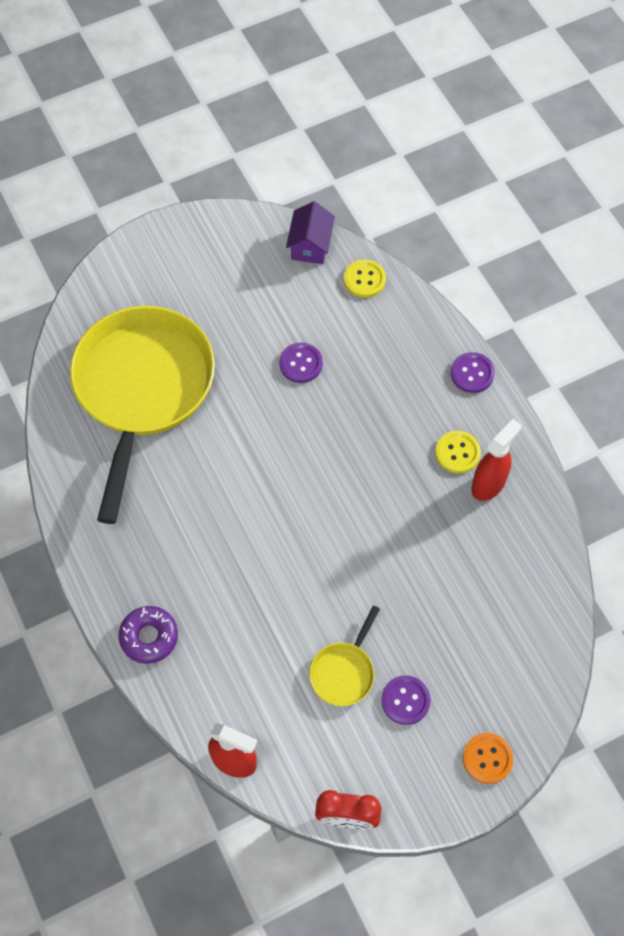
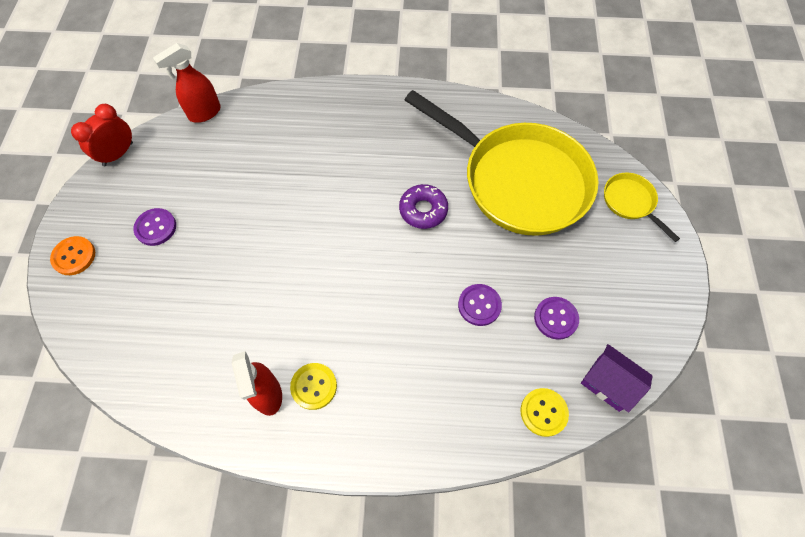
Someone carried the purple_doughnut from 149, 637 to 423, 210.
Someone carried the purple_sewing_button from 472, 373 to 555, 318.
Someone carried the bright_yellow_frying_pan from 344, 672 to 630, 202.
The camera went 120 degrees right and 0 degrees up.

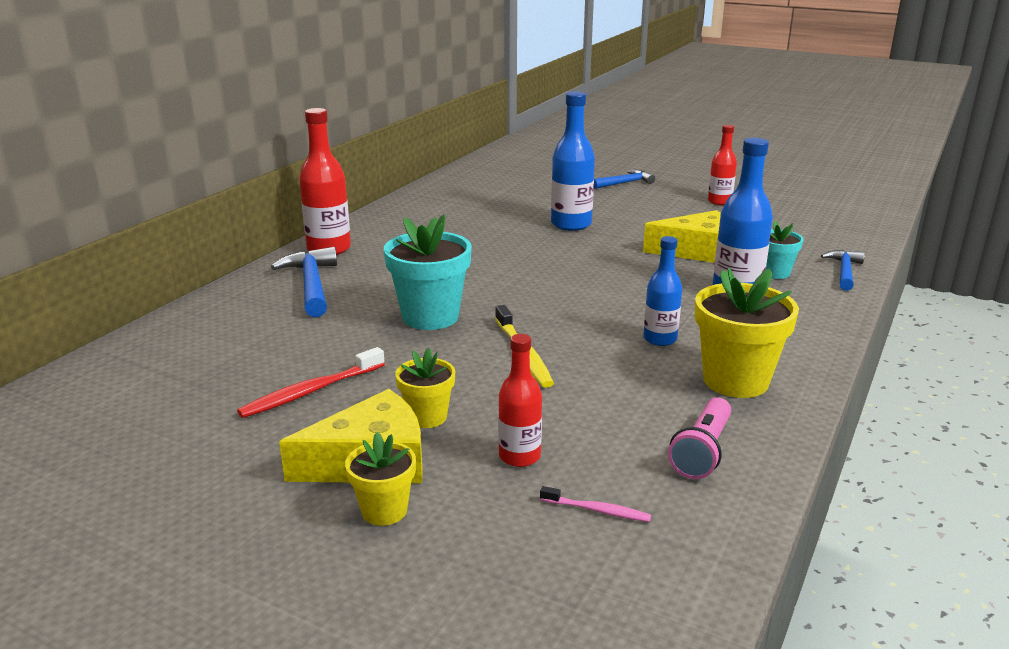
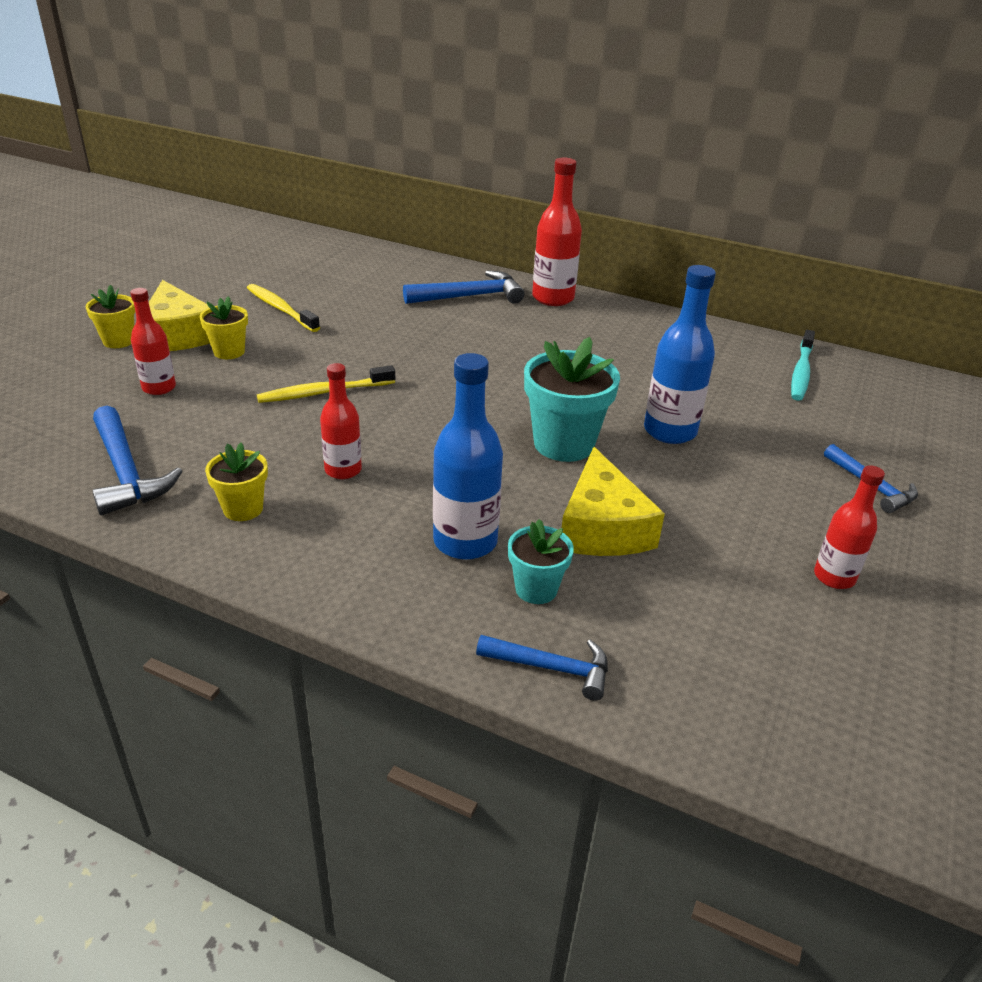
Someone swapped the pink_torch at 702, 452 for the cobalt_hammer at 126, 472.
Someone scaled the bright_yellow_flower_pot at 735, 381 by 0.57.
Someone repainted the crimson_dental_brush at 311, 391, which became the bright_yellow_dental_brush at 280, 309.
Someone repainted the cobalt_flask at 660, 339, which became the crimson_flask at 343, 470.
Someone carried the aqua_flower_pot from 430, 317 to 564, 444.
Someone put down the aqua_dental_brush at 801, 372.
Someone took away the pink_dental_brush at 597, 510.
The camera went 85 degrees right and 10 degrees up.

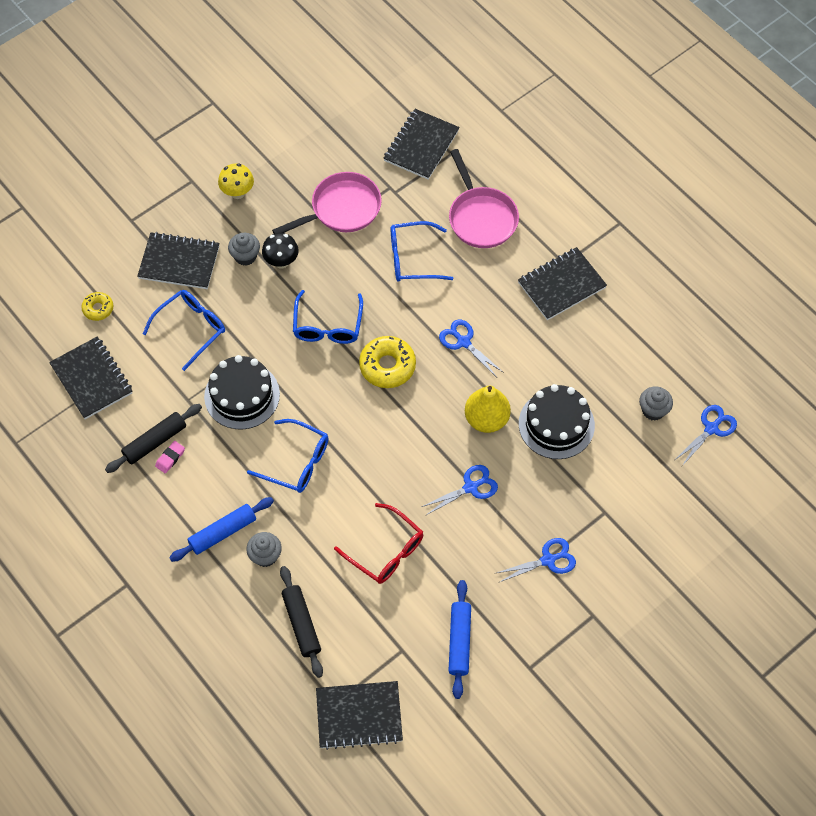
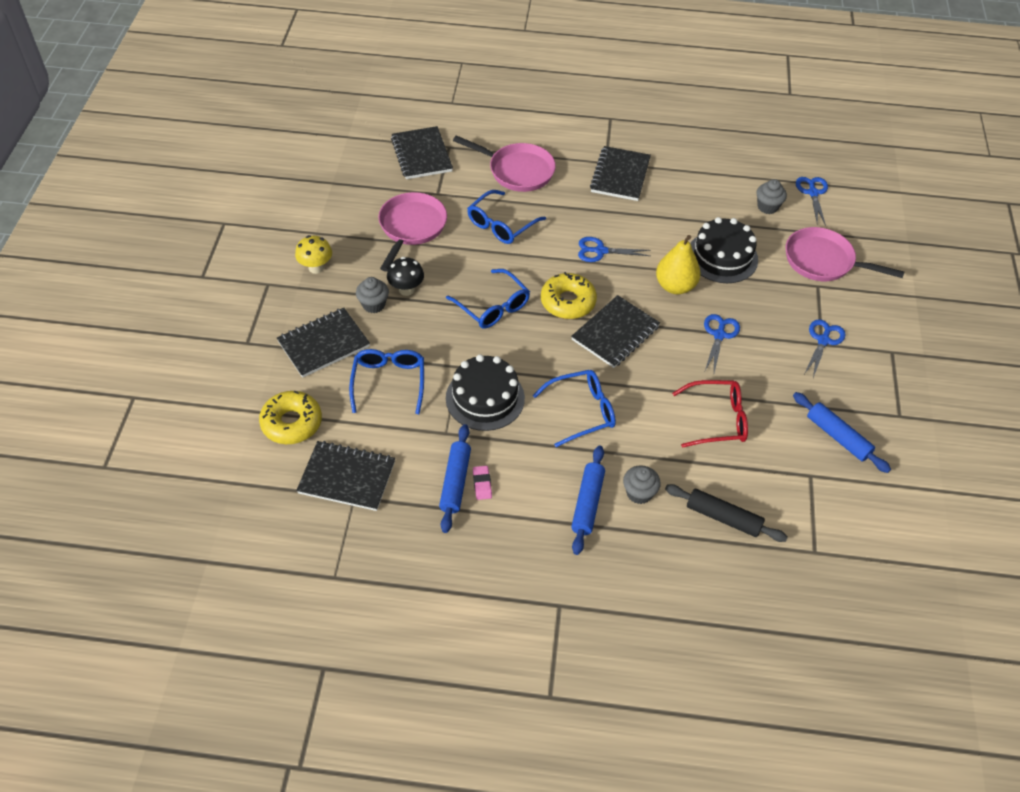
Someone scaled the bright_yellow_doughnut at 98, 309 by 1.76.
Someone repainted the black_dough_roller at 155, 441, which became the cobalt_dough_roller at 455, 482.
Someone carried the black_notebook from 359, 716 to 615, 333.
Someone put down the pink_frying_pan at 823, 261.
The camera went 45 degrees left and 10 degrees down.

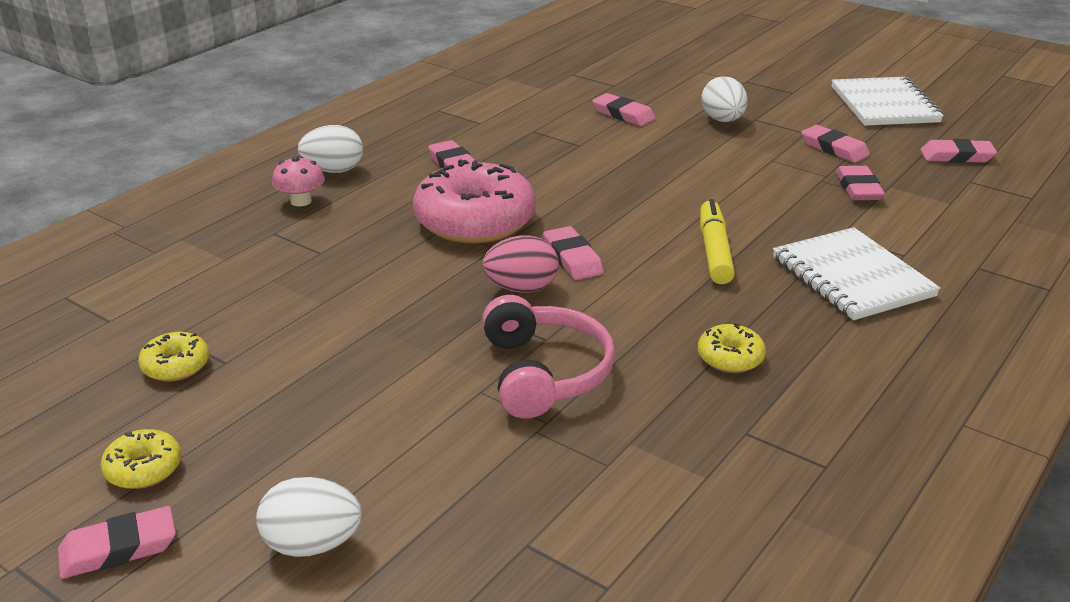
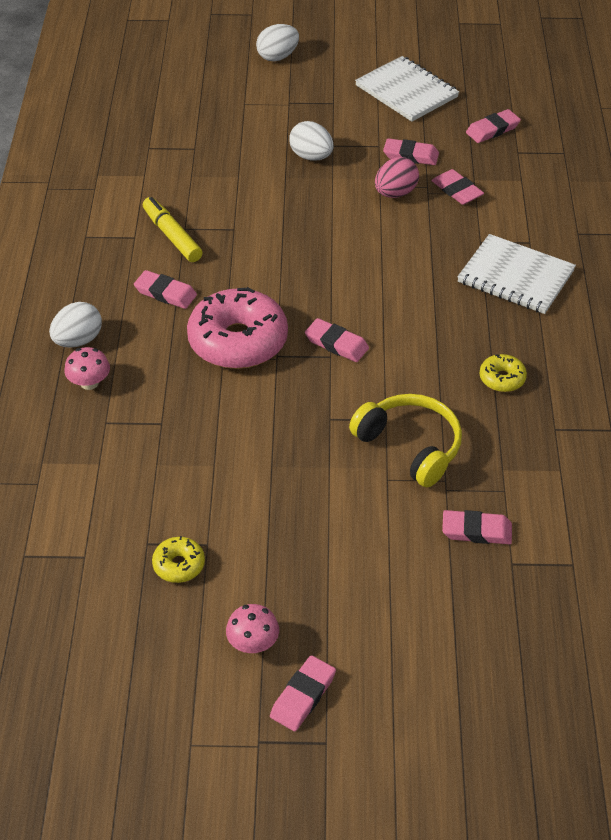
Someone carried the bright_yellow_marker from 714, 251 to 172, 236.
Someone swapped the bright_yellow_doughnut at 143, 469 for the pink_fungus at 253, 643.
Someone carried the white_toy_egg from 312, 545 to 277, 57.
Someone repainted the pink_headset at 544, 373, which became the bright_yellow_headset at 410, 446.
Someone carried the pink_toy_egg from 521, 288 to 395, 193.
Someone carried the pink_pencil_eraser from 623, 114 to 476, 531.
The camera went 35 degrees left and 15 degrees up.

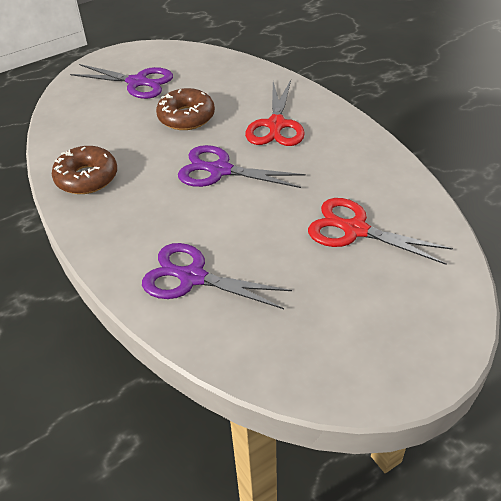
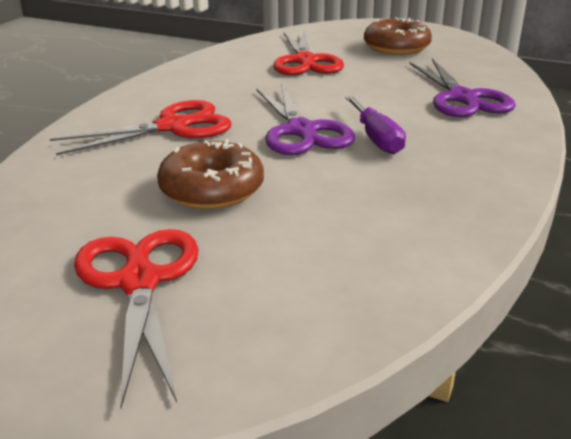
Someone repainted the purple_pair_of_scissors at 138, 82, which became the crimson_pair_of_scissors at 139, 281.
Someone put down the purple_screwdriver at 376, 139.
Someone carried the brown_doughnut from 87, 178 to 396, 47.
The camera went 125 degrees left and 15 degrees down.

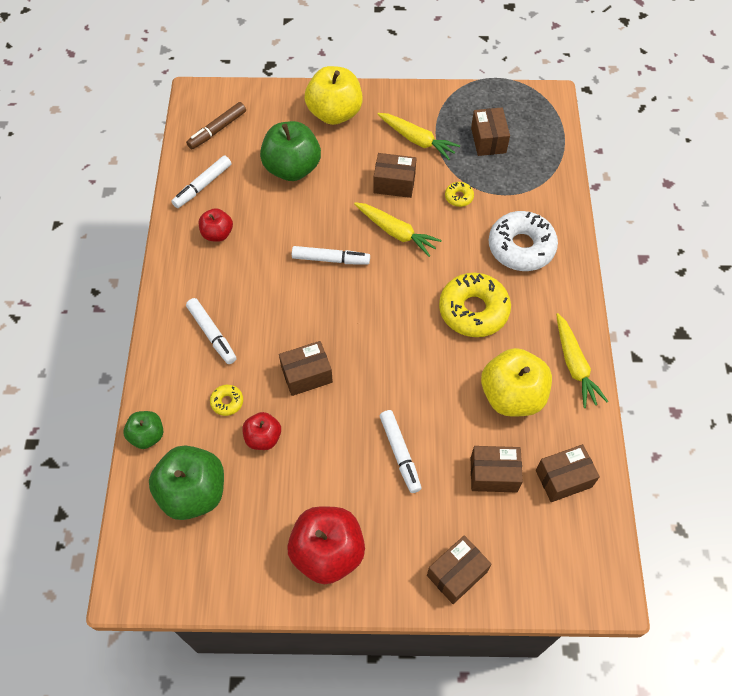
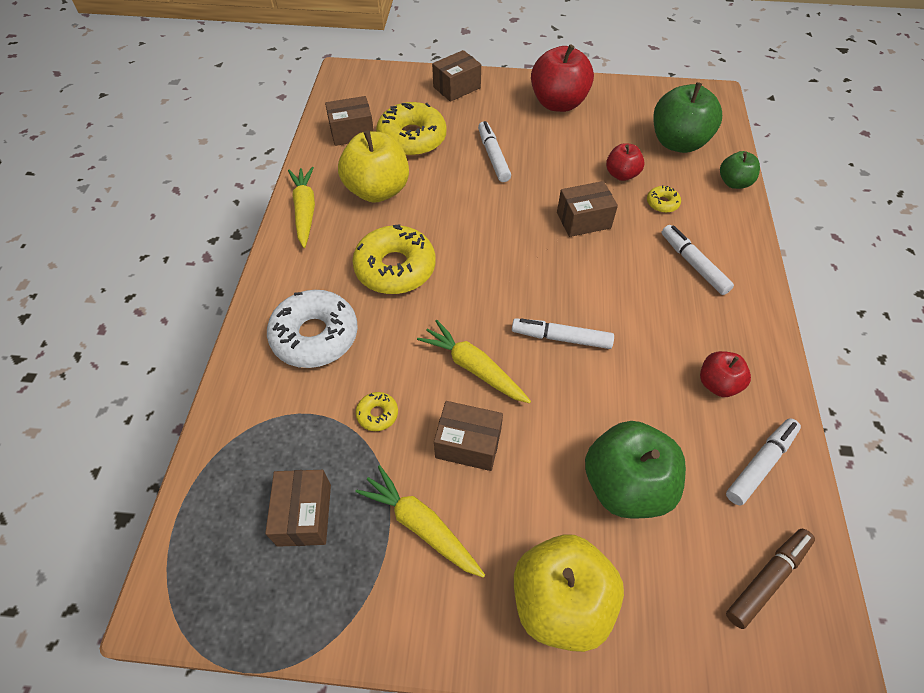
Someone swapped the brown_parcel at 493, 474 for the bright_yellow_doughnut at 412, 138.
The camera went 175 degrees left and 5 degrees down.

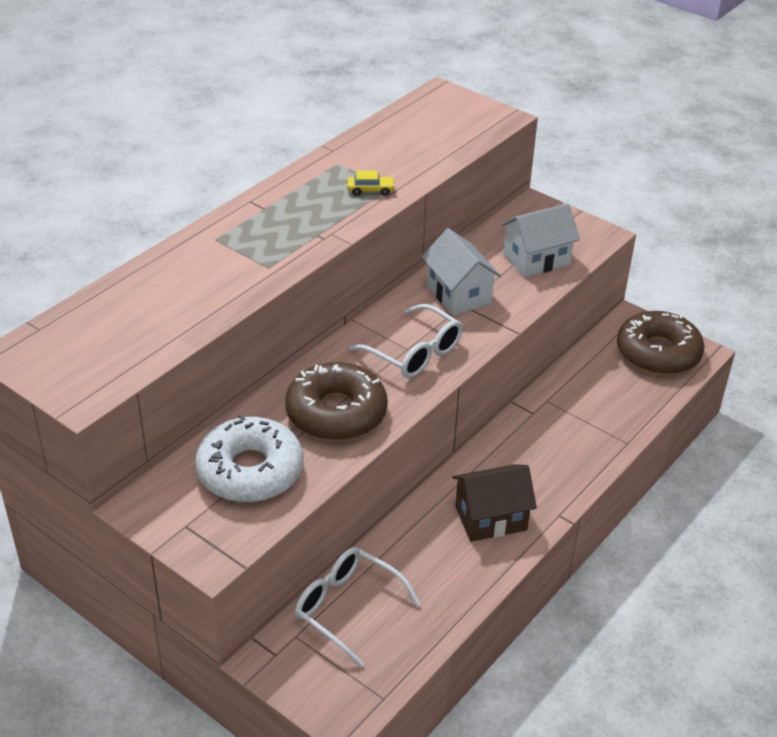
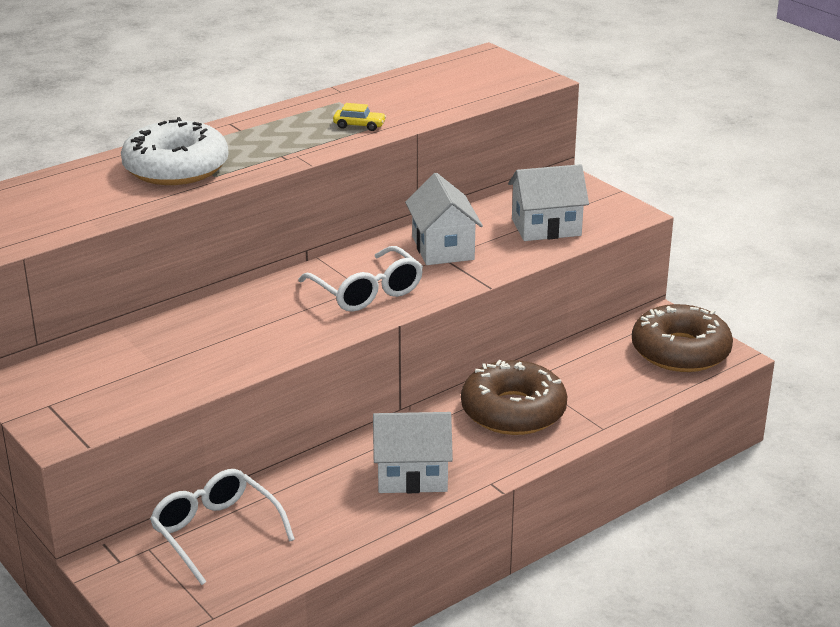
Someone carried the white_doughnut from 250, 471 to 176, 168.
Someone repainted the brown_house at 490, 518, which became the white_house at 412, 475.
Someone carried the brown_doughnut from 336, 413 to 513, 411.
The camera went 15 degrees right and 10 degrees down.

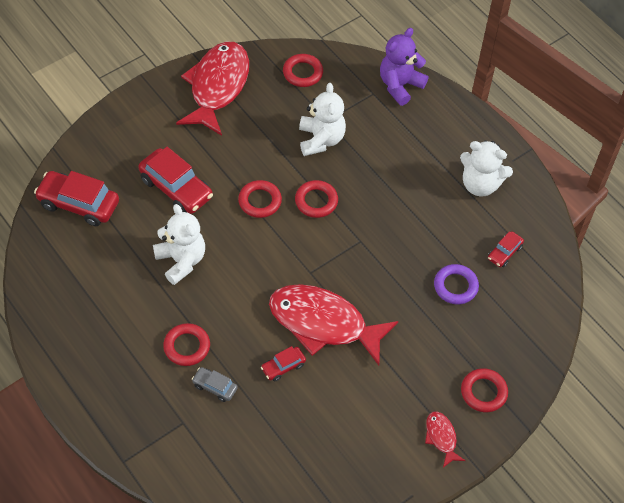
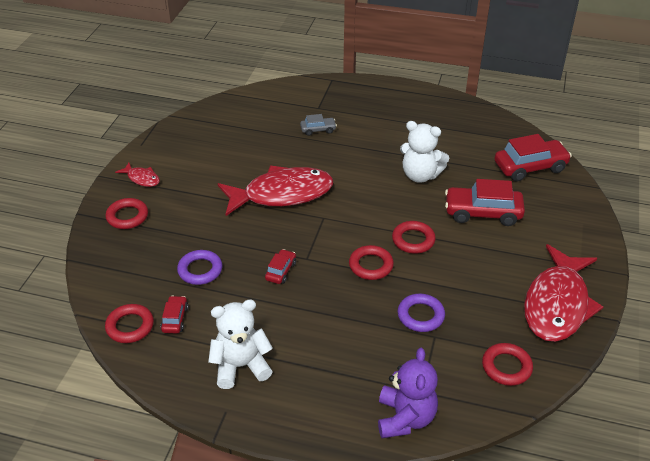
Someone carried the crimson_hoop from 187, 347 to 130, 326.
Someone carried the crimson_automobile from 283, 366 to 281, 271.
Someone swapped the white_stuffed_bear at 321, 139 for the purple_hoop at 420, 315.
Someone rotated the crimson_fish_figure at 217, 87 by 45 degrees clockwise.
The camera went 145 degrees right and 15 degrees down.

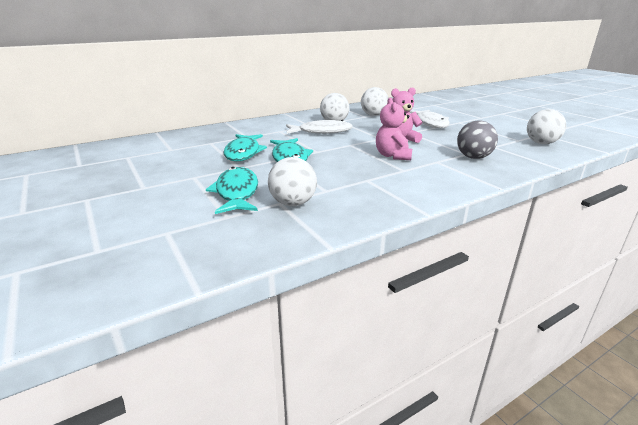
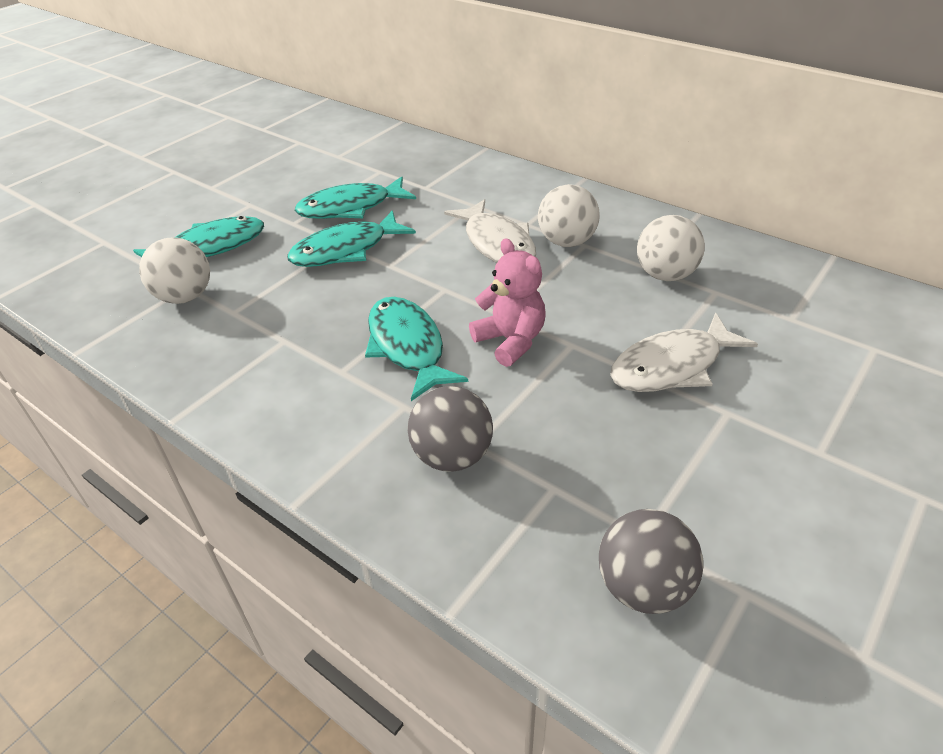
Someone swapped the pink_stuffed_bear at 392, 156 for the aqua_fish_figure at 408, 347.
Someone repainted the white_ball at 541, 143, which became the ash-grey_ball at 643, 587.
The camera went 70 degrees right and 15 degrees up.

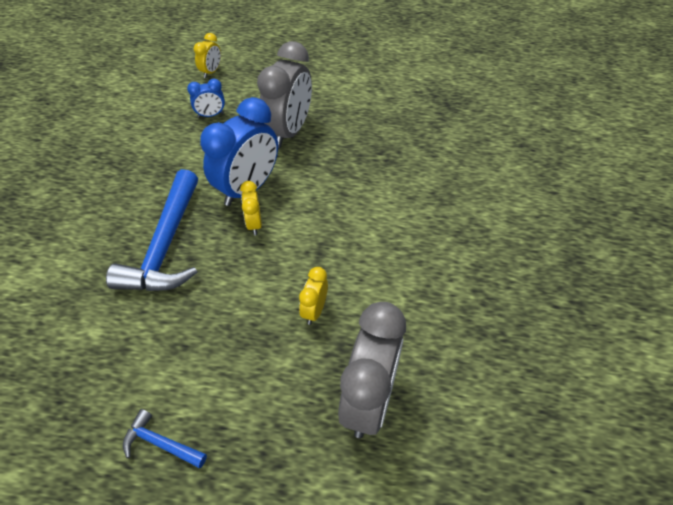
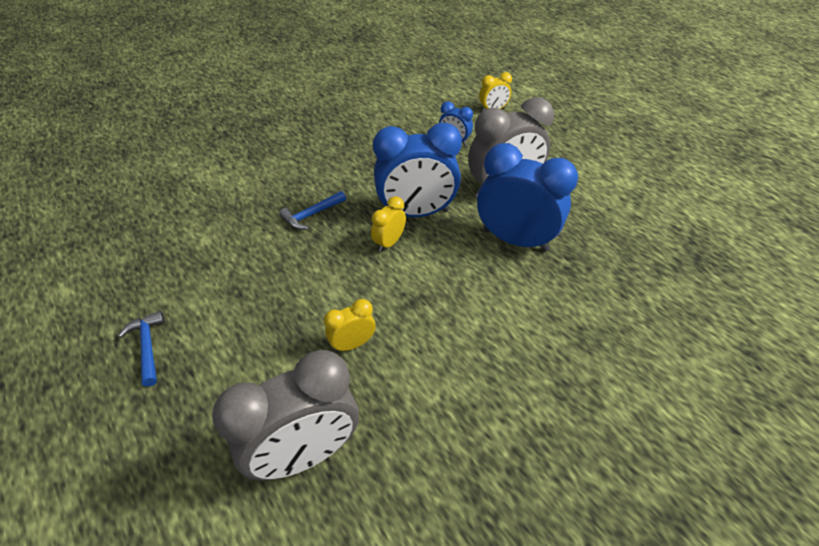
Someone scaled the cobalt_hammer at 165, 245 by 0.46.
Someone put down the cobalt_alarm_clock at 515, 240.
The camera went 45 degrees right and 5 degrees down.

